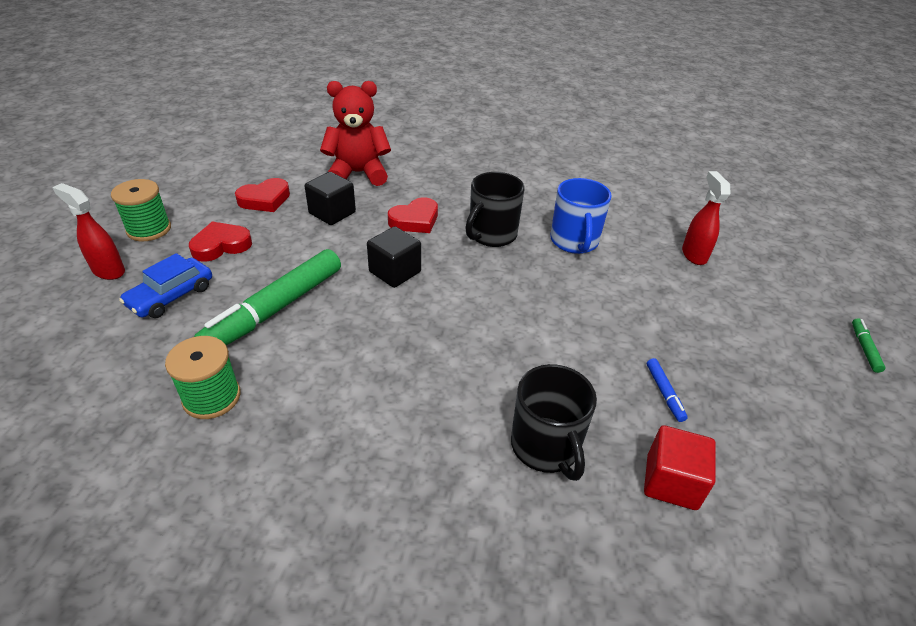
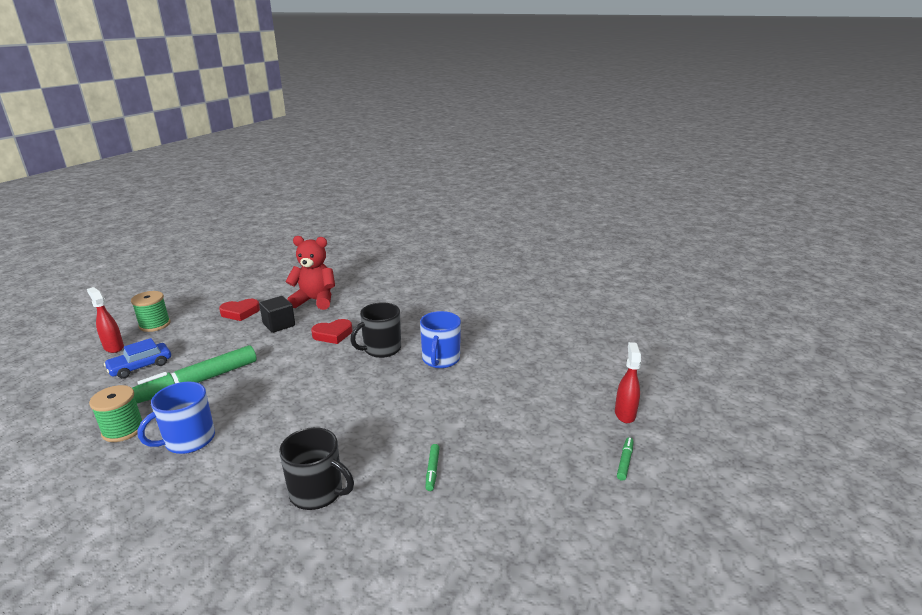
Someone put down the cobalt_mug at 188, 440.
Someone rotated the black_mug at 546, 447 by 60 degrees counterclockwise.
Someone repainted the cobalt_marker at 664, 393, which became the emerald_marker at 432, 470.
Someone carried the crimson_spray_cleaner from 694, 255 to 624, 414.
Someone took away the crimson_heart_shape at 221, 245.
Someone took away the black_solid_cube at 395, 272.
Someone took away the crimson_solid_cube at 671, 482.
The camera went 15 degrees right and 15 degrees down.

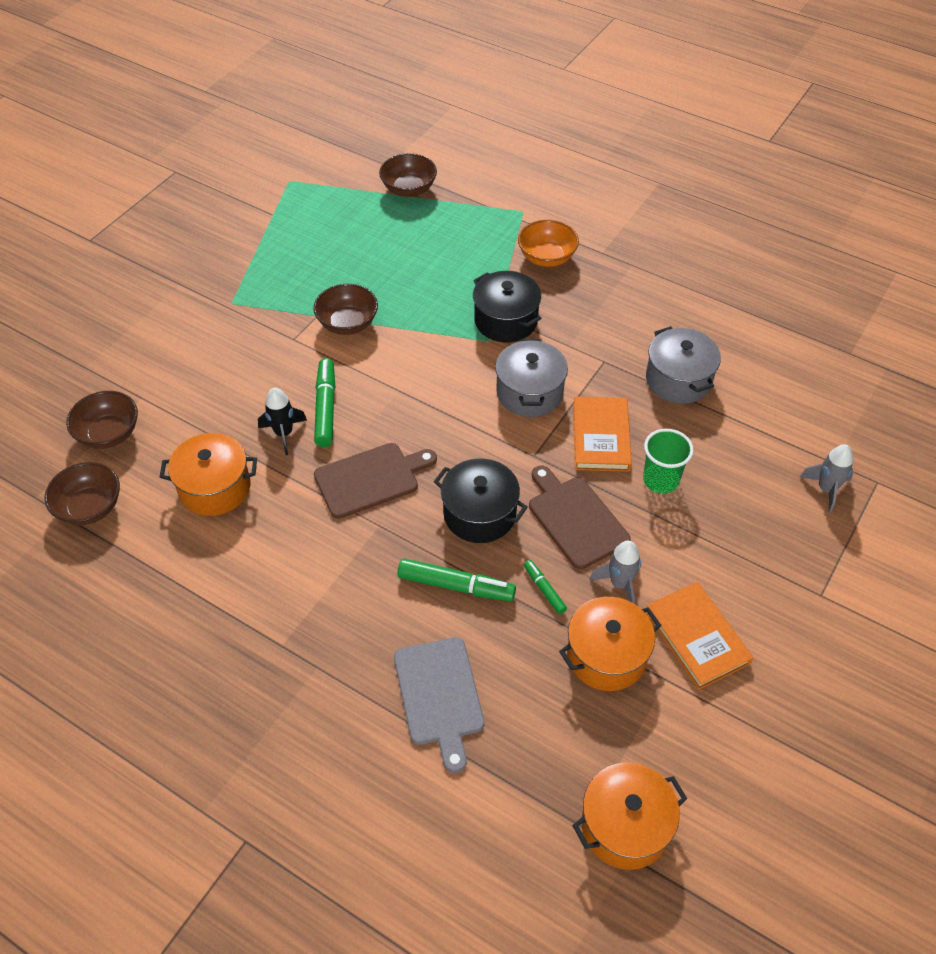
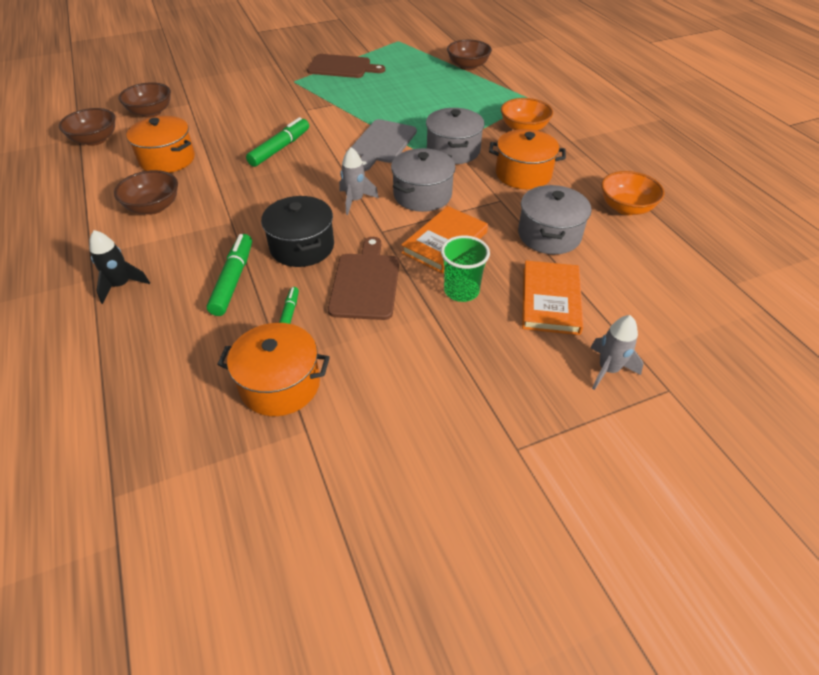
Someone carried the black_spaceship from 284, 433 to 121, 285.
Someone carried the brown_serving_bowl from 347, 323 to 153, 207.
Someone rotated the emerald_marker at 456, 586 by 135 degrees counterclockwise.
Someone carried the brown_chopping_board from 371, 479 to 342, 67.
Someone carried the ash-grey_spaceship from 620, 584 to 355, 201.
Someone carried the ash-grey_chopping_board from 439, 696 to 382, 143.
Someone repainted the black_cooking_pot at 505, 320, which became the ash-grey_cooking_pot at 453, 150.
Someone carried the orange-coloured_cooking_pot from 625, 826 to 523, 174.
Someone carried the orange-coloured_book from 696, 637 to 550, 300.
Someone put down the orange-coloured_serving_bowl at 626, 208.
The camera went 35 degrees right and 5 degrees down.

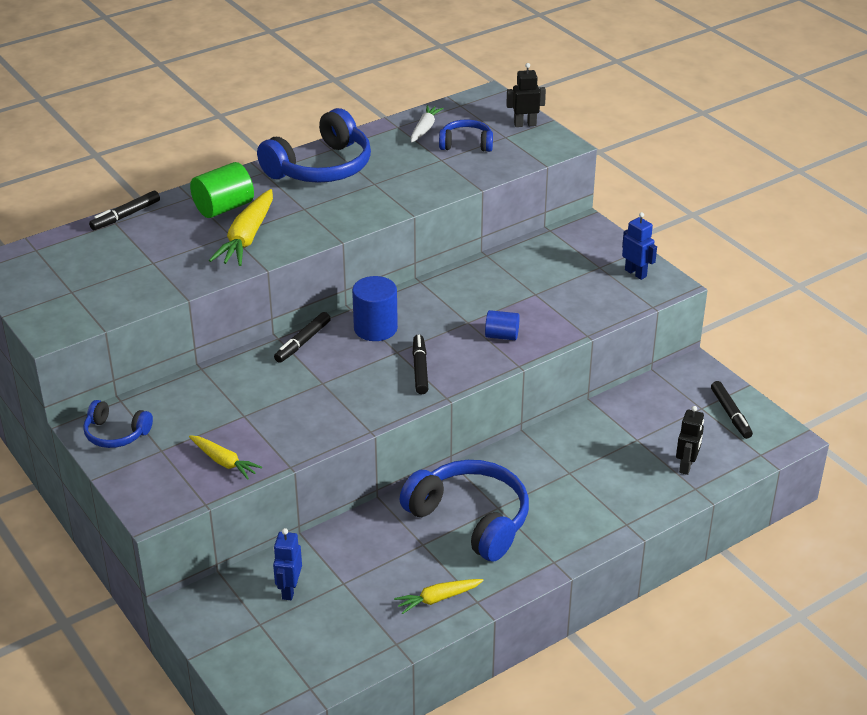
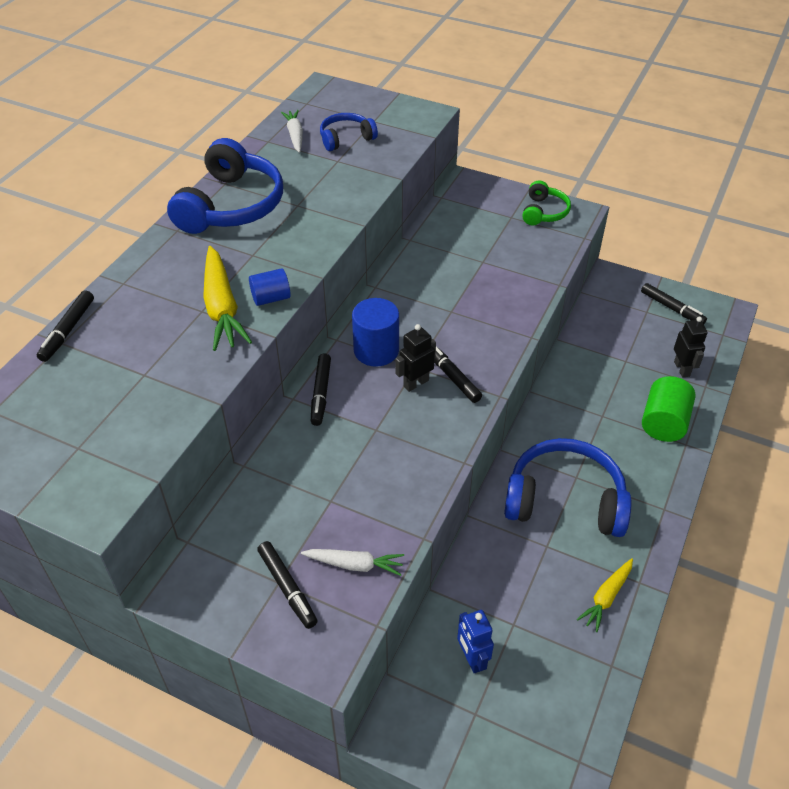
Someone carried the cobalt_cylinder from 501, 336 to 271, 298.
Someone put down the black_marker at 287, 588.
Someone repainted the bright_yellow_root_vegetable at 224, 462, which became the white_root_vegetable at 354, 564.
Someone carried the black_toy_robot from 525, 124 to 416, 383.
Someone swapped the cobalt_toy_robot at 636, 273 for the emerald_headset at 544, 212.
Someone carried the emerald_cylinder from 223, 208 to 663, 423.
Someone took away the cobalt_headset at 116, 434.
The camera went 30 degrees left and 10 degrees up.

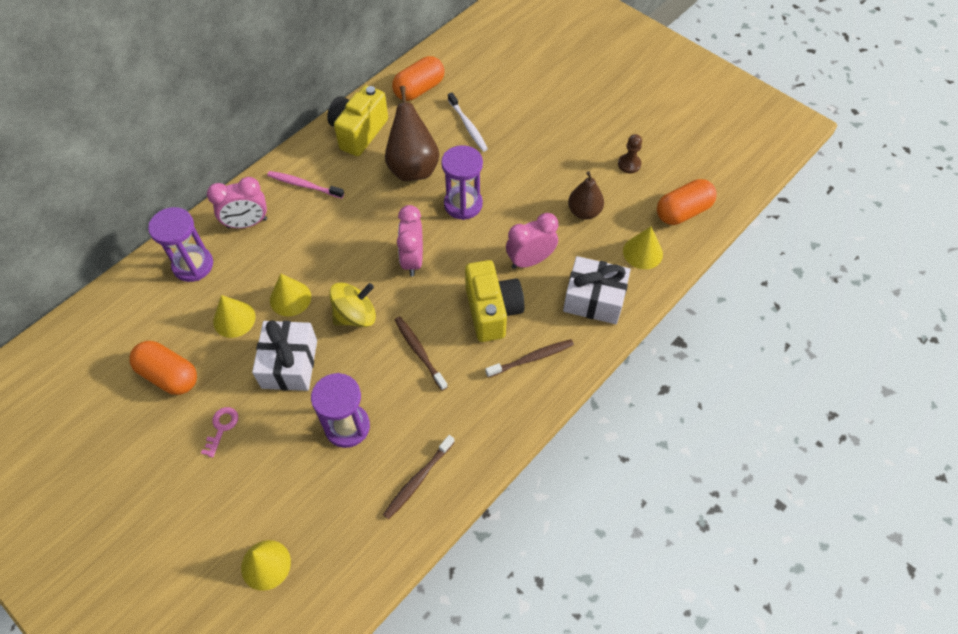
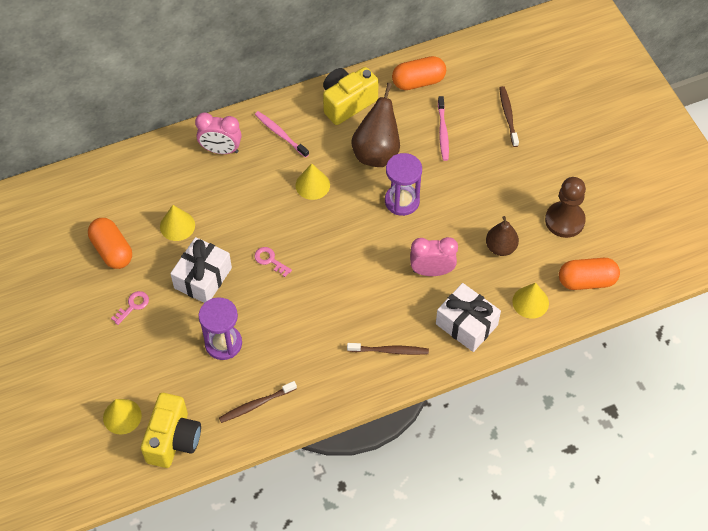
Someone carried the bright_yellow_compact_camera from 492, 311 to 173, 439.
Someone swapped the bright_yellow_spinning_top at 355, 315 for the pink_latchkey at 270, 260.
Someone carried the bright_yellow_cone from 290, 298 to 312, 185.
Someone repainted the white_dental_brush at 468, 126, which became the pink_dental_brush at 443, 132.
Someone carried the brown_dental_brush from 419, 351 to 508, 115.
Someone scaled the brown_game_pawn at 629, 164 by 1.82.
Someone took away the purple_sandglass at 193, 265.
Someone took away the pink_alarm_clock at 412, 260.
The camera went 25 degrees right and 0 degrees up.

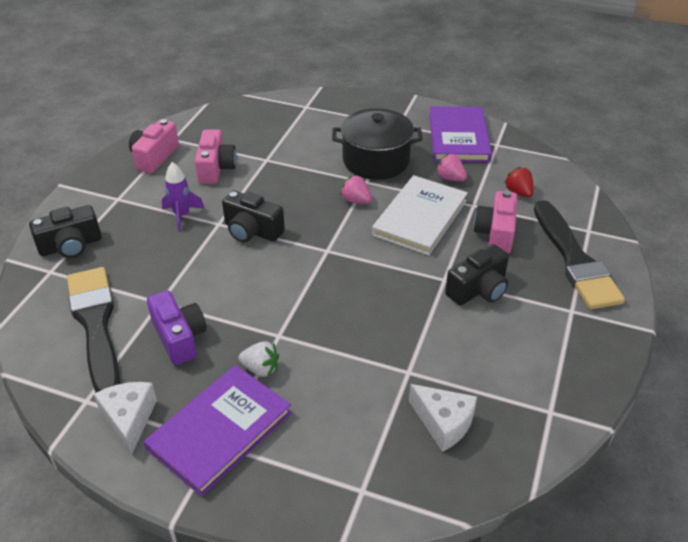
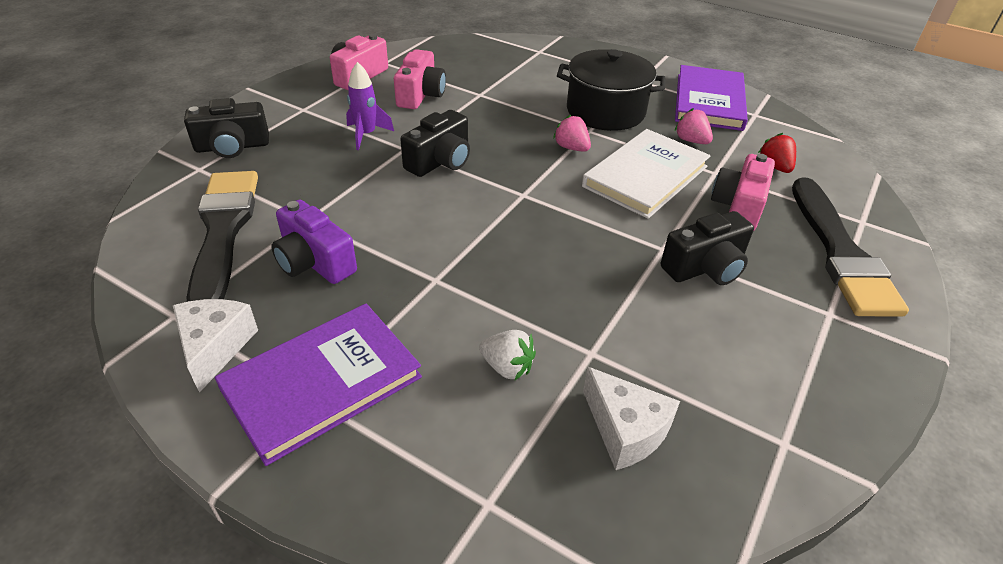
Someone rotated the purple_compact_camera at 179, 337 by 150 degrees clockwise.
Someone rotated the black_compact_camera at 252, 231 by 90 degrees counterclockwise.
Someone carried the white_berry from 261, 369 to 507, 367.
The camera went 10 degrees right and 0 degrees up.

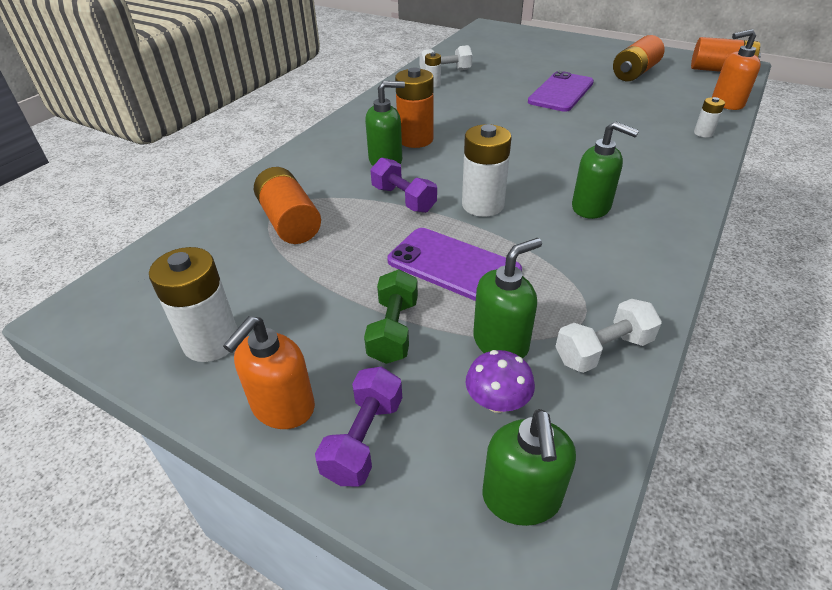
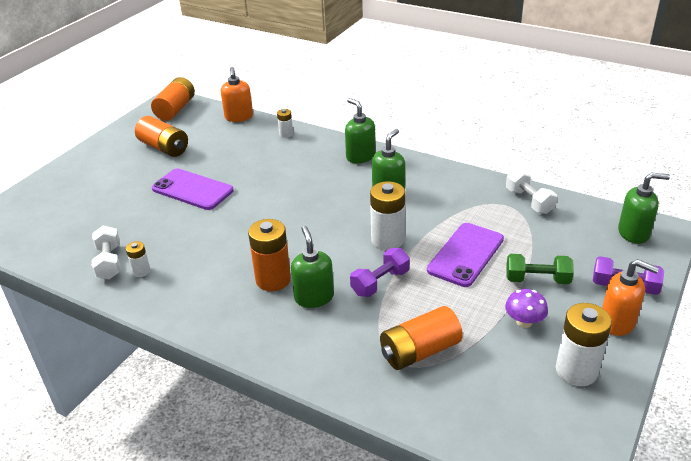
Someone carried the emerald_pump_bottle from 501, 342 to 360, 156.
Someone carried the purple_fungus from 497, 402 to 524, 322.
The camera went 90 degrees left and 5 degrees down.

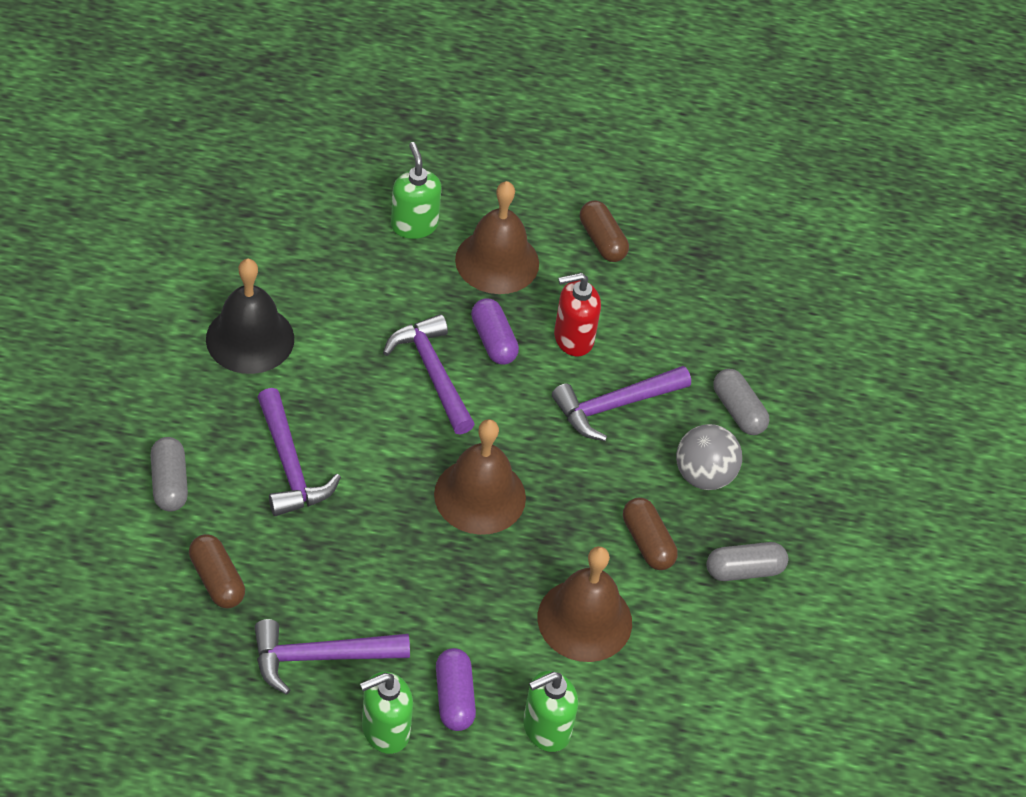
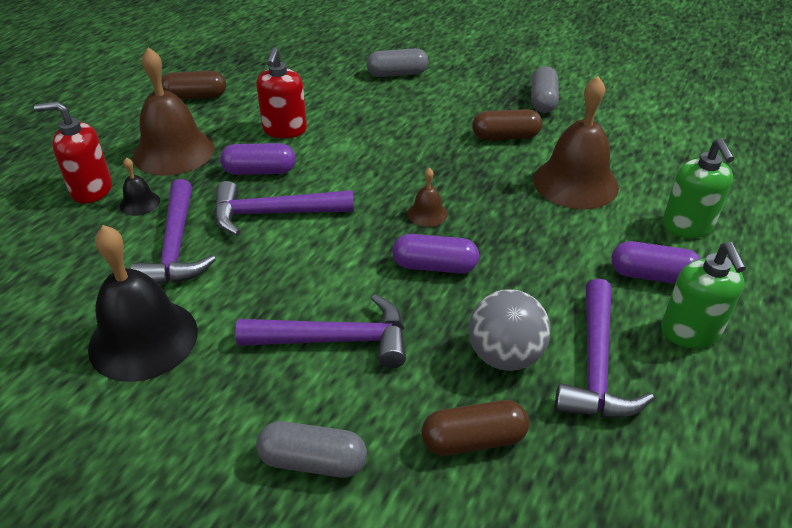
Someone repainted the emerald_pump_bottle at 414, 225, which became the crimson_pump_bottle at 91, 190.
Someone put down the black_hand_bell at 140, 203.
Someone carried the purple_hammer from 614, 406 to 176, 247.
Someone put down the purple_pill_shape at 435, 266.
Someone scaled the brown_hand_bell at 480, 495 by 0.45.
Someone carried the ash-grey_ball from 703, 475 to 505, 356.
The camera went 65 degrees left and 10 degrees down.

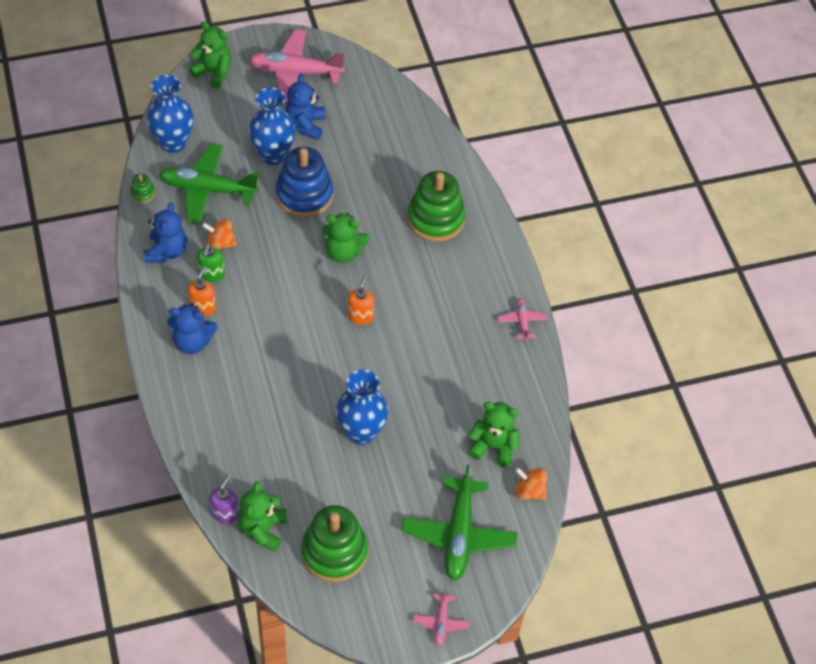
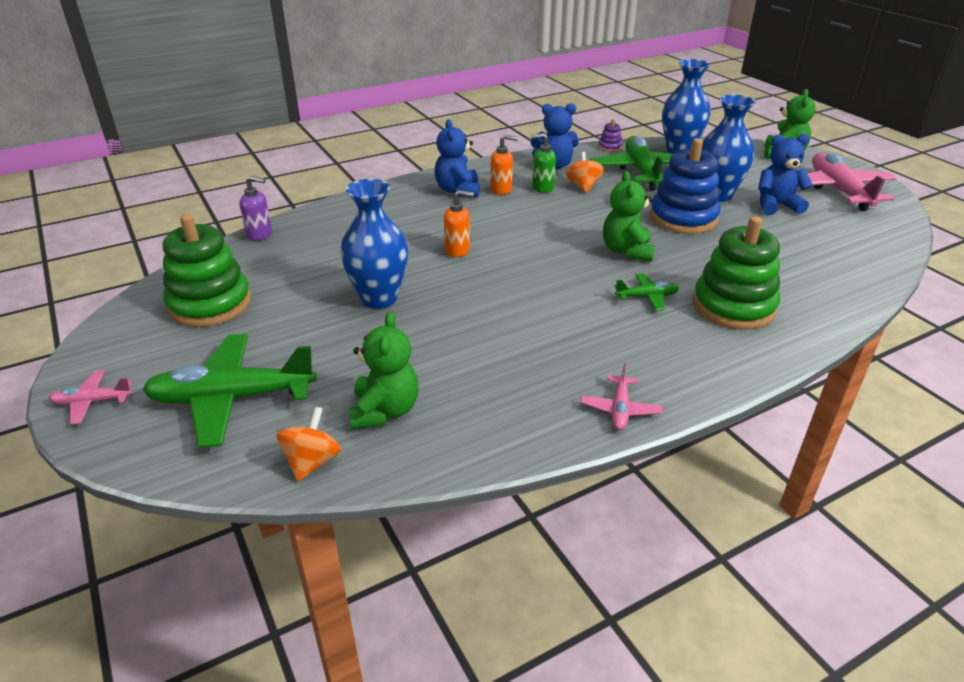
Someone carried the orange-coloured_pump_bottle from 360, 316 to 457, 250.
Someone rotated the pink_plane at 522, 321 by 120 degrees clockwise.
Someone repainted the emerald_ring_stacker at 143, 193, which became the purple_ring_stacker at 610, 147.
Someone put down the emerald_plane at 647, 297.
Someone took away the emerald_stuffed_bear at 263, 529.
The camera went 80 degrees right and 20 degrees down.

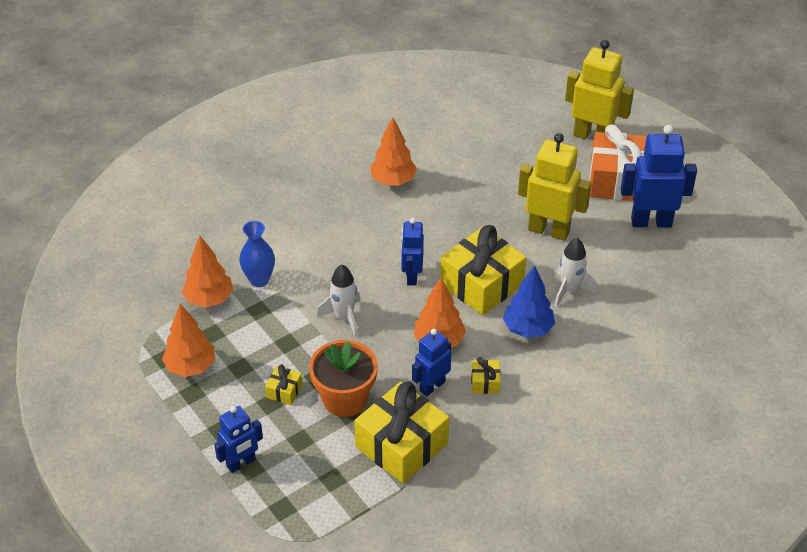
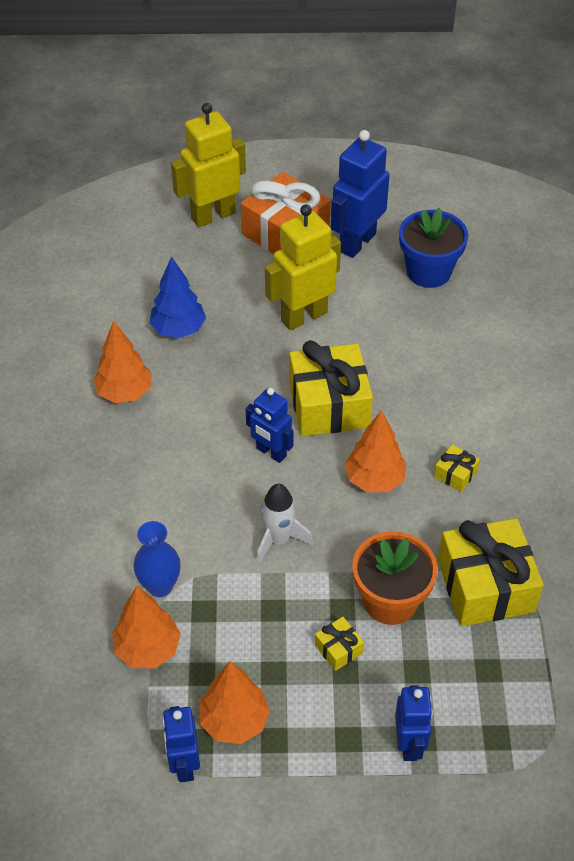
Someone carried the cobalt_tree from 528, 329 to 178, 329.
Someone carried the cobalt_toy_robot from 432, 386 to 184, 764.
Someone put down the cobalt_flower_pot at 428, 271.
Someone took away the white_spaceship at 570, 290.
The camera went 55 degrees left and 5 degrees up.

